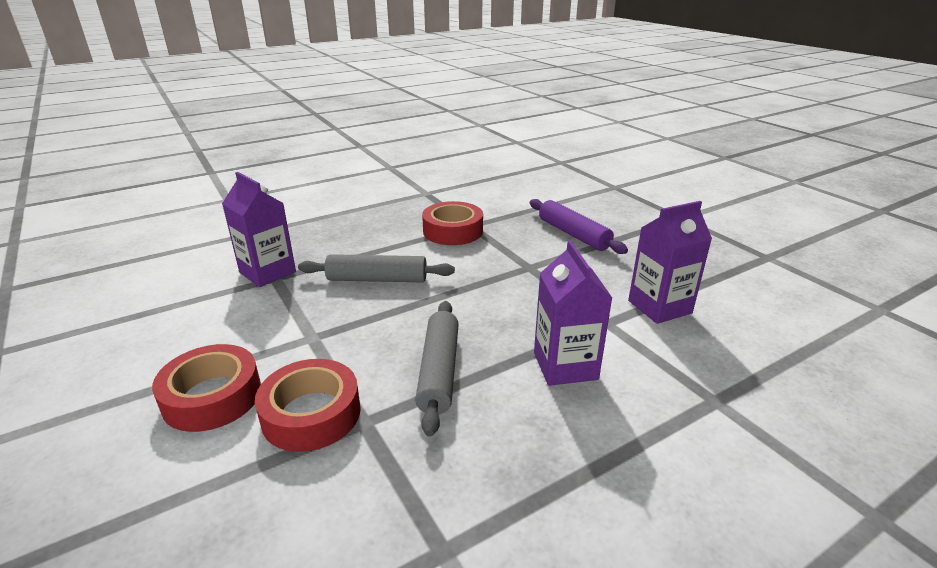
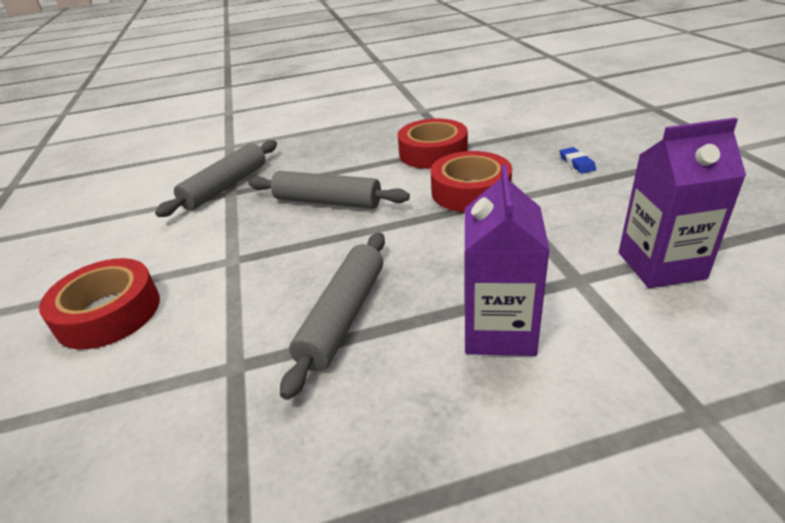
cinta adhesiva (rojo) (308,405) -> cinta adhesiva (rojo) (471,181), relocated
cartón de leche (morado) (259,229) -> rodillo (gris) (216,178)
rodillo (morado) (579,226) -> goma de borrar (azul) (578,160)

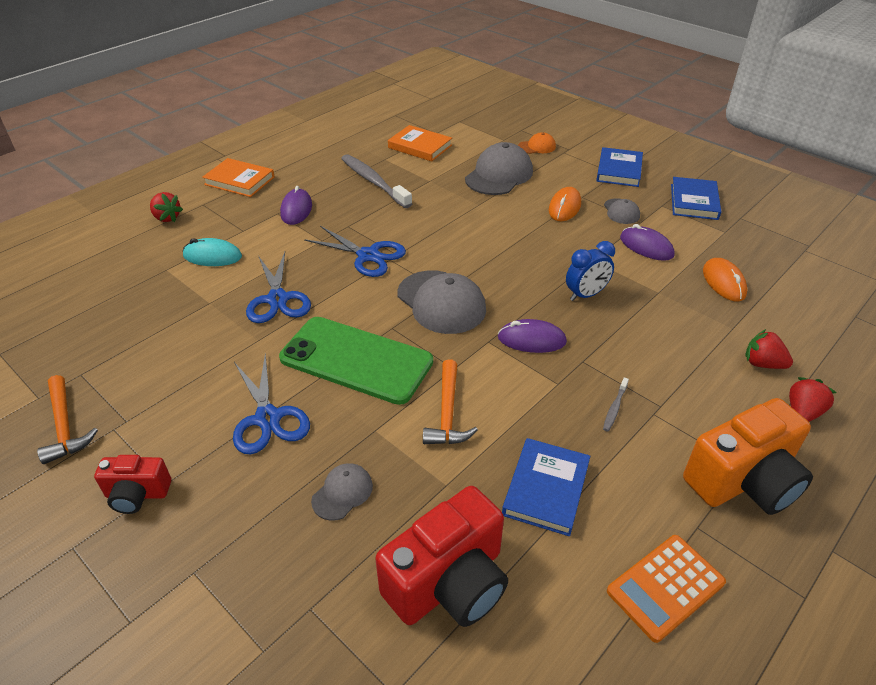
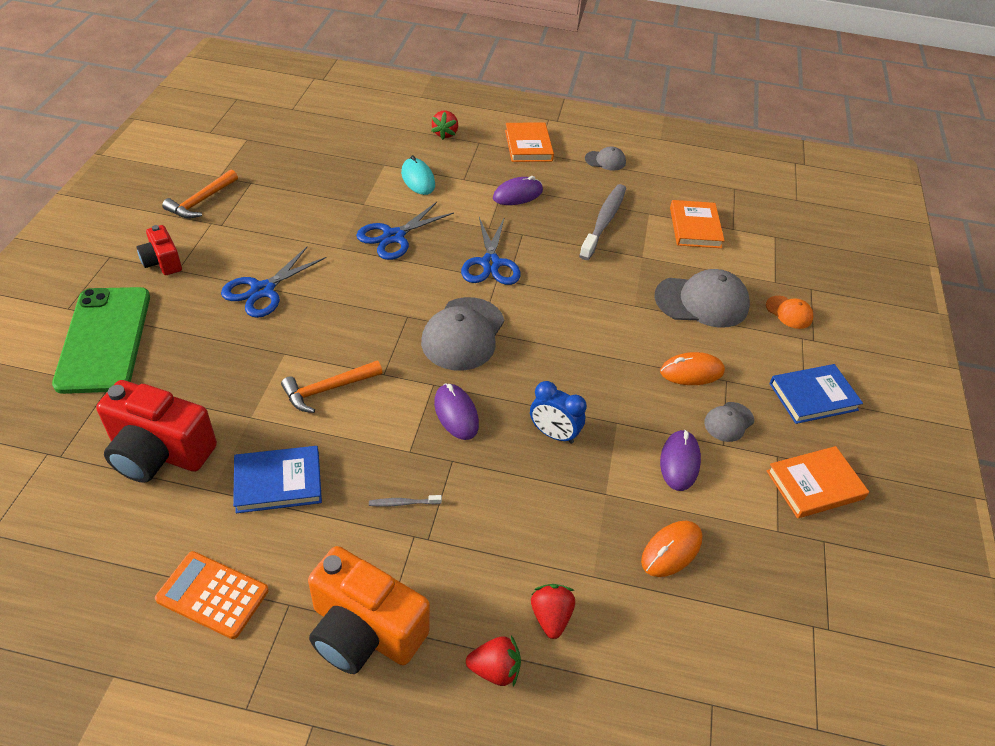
móvil (verde) (356,361) -> móvil (verde) (101,340), relocated
gorra (gris) (342,492) -> gorra (gris) (605,159), relocated
libro (azul) (696,198) -> libro (naranja) (818,482)

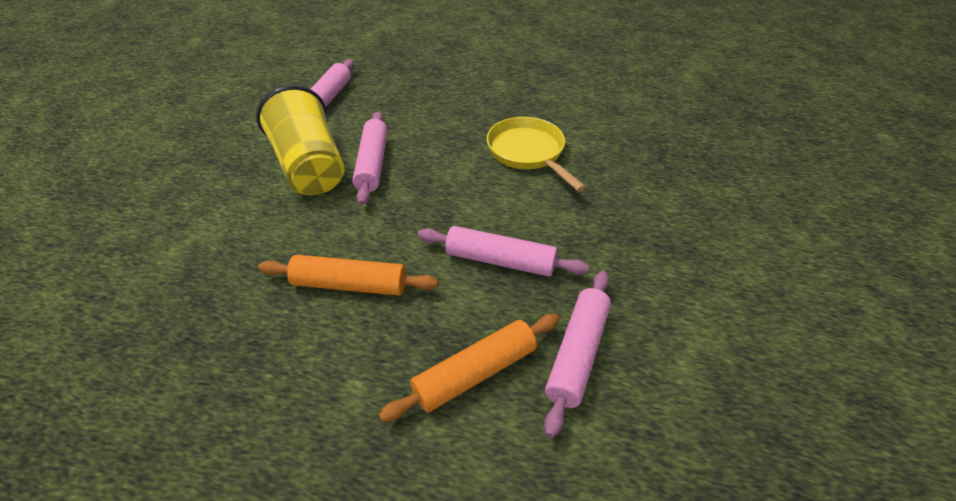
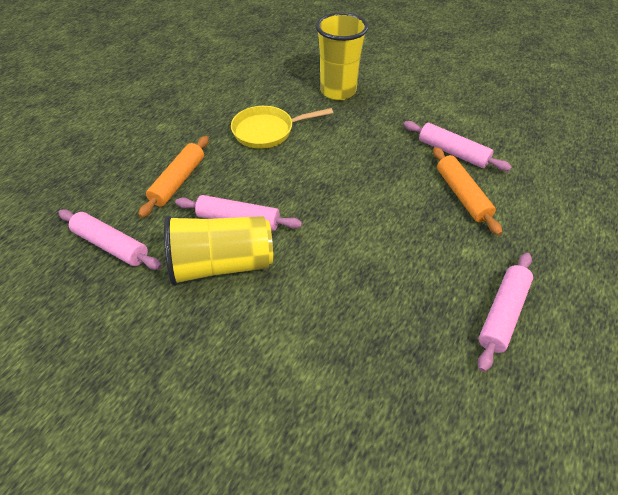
none -> vaso (amarillo) (341,56)
rodillo (naranja) (348,275) -> rodillo (naranja) (173,177), relocated
rodillo (rosa) (503,251) -> rodillo (rosa) (505,312), relocated

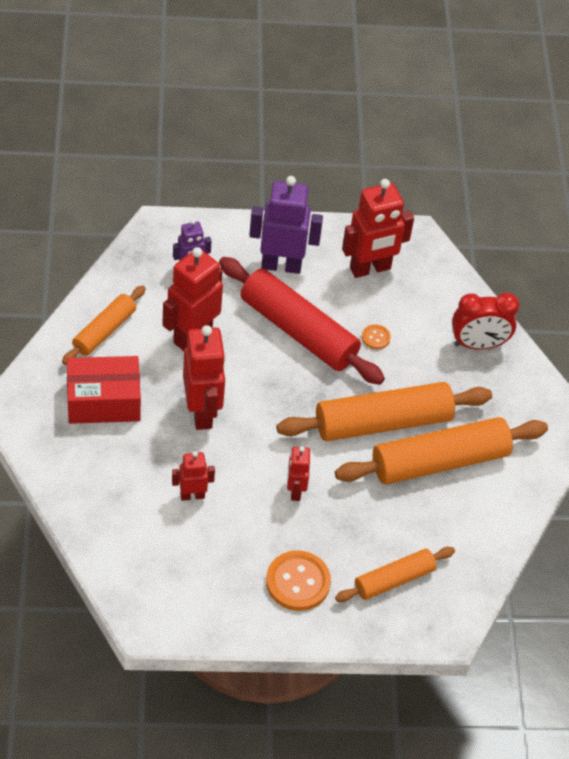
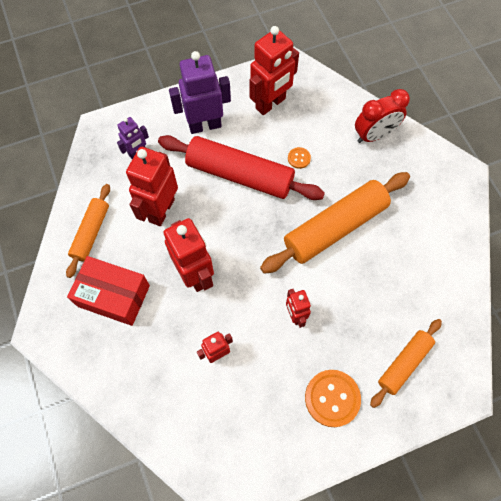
rodillo (naranja) (441,451) -> none
caja (rojo) (104,390) -> caja (rojo) (108,291), 45 degrees clockwise

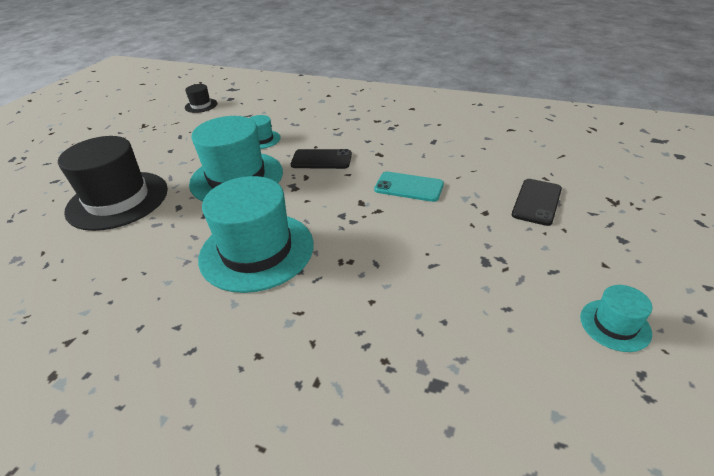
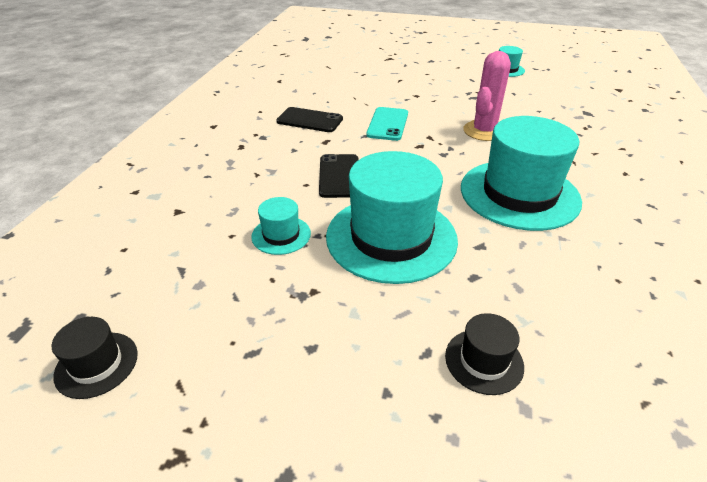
none -> cactus (rosa) (487,96)
móvil (negro) (537,202) -> móvil (negro) (309,119), relocated
sombrero (negro) (113,183) -> sombrero (negro) (484,354), x0.45

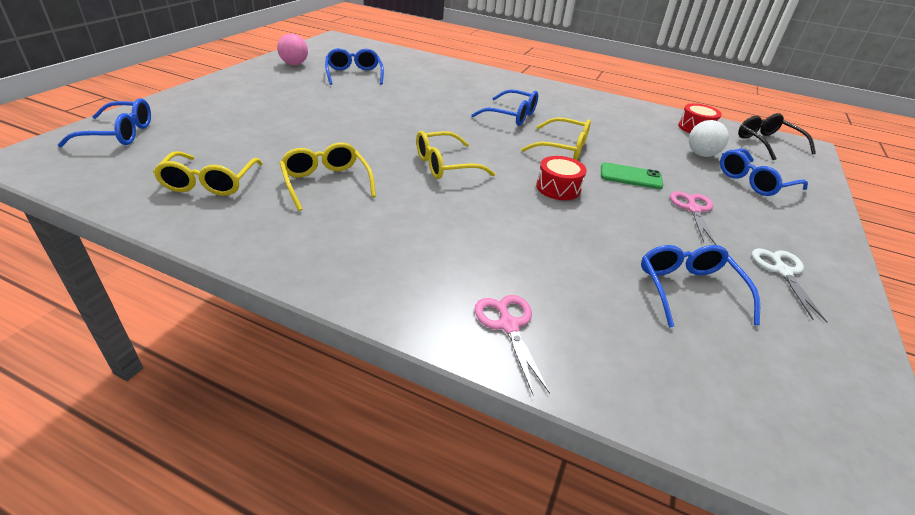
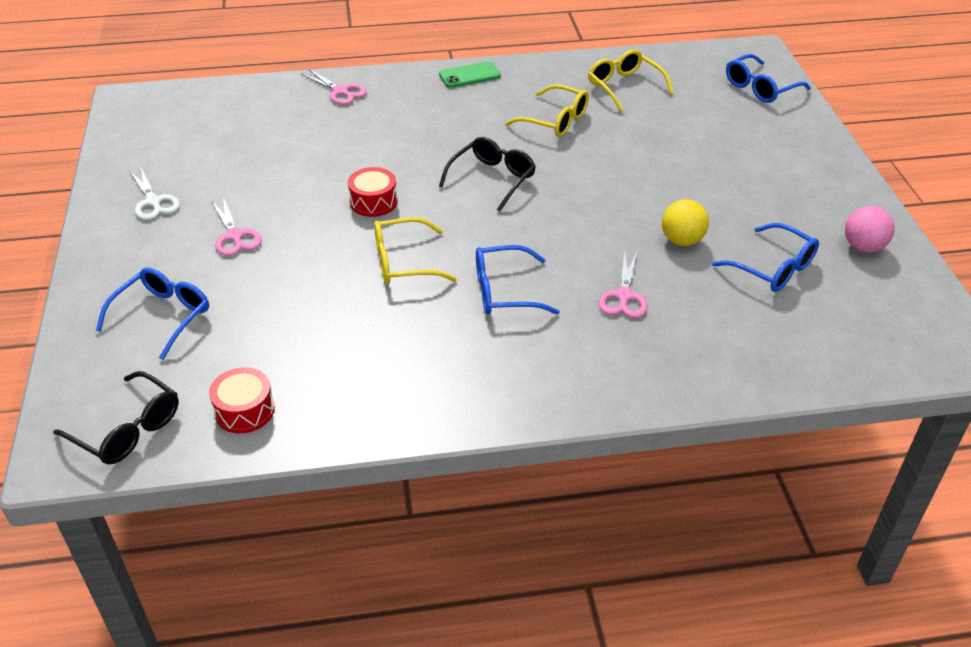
gafas (azul) (700,286) -> none
pelota (blanco) (709,138) -> none
none -> tijeras (rosa) (623,284)
none -> pelota (amarillo) (685,222)
móvil (verde) (632,175) -> móvil (verde) (470,74), relocated
gafas (amarillo) (455,155) -> gafas (negro) (487,174)

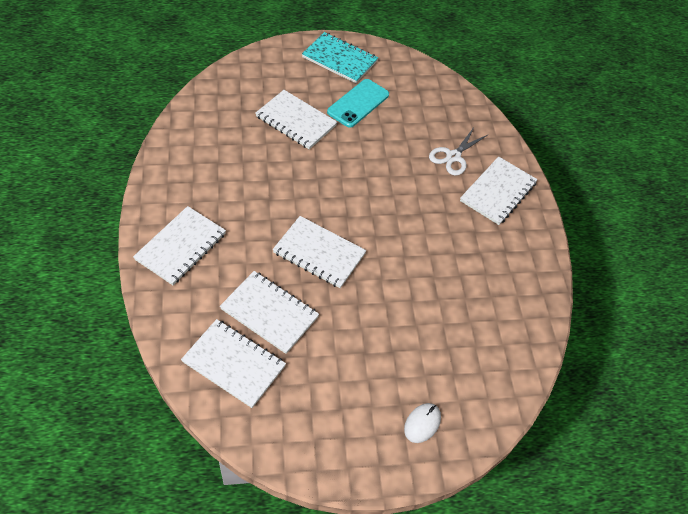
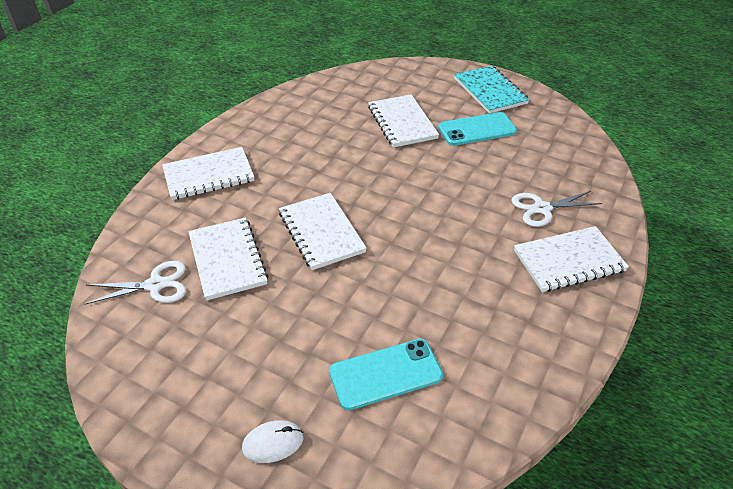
none -> móvil (turquesa) (386,374)
cuaderno (blanco) (233,363) -> tijeras (blanco) (135,283)

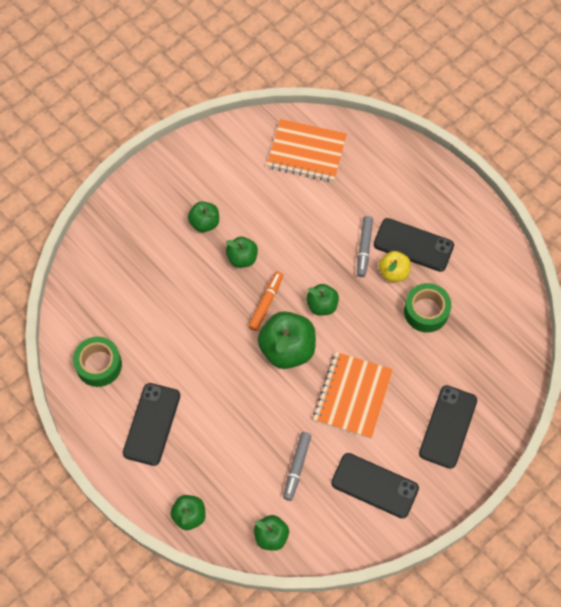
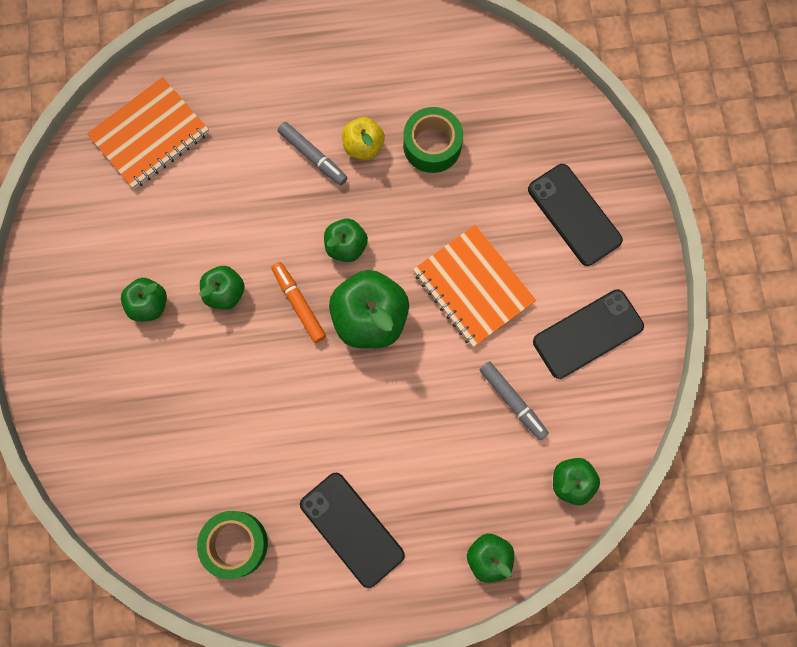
móvil (negro) (414,245) -> none

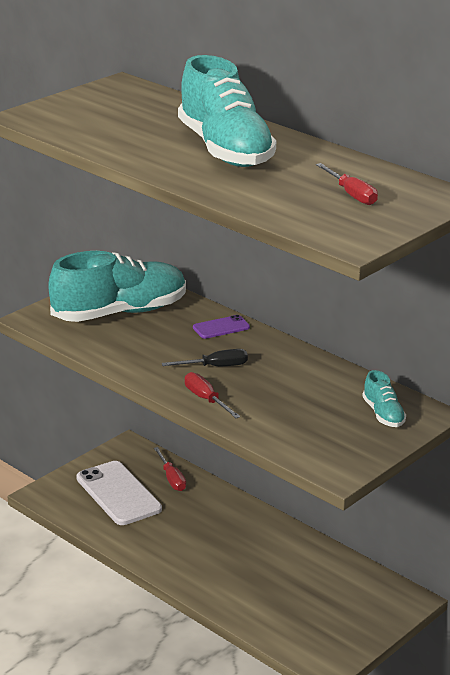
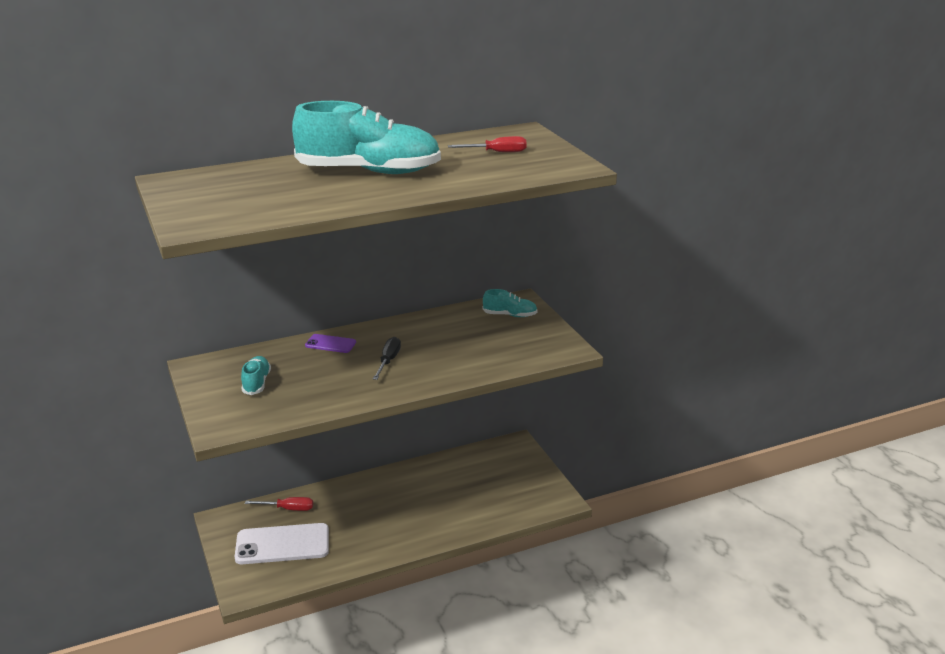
destornillador (rojo) (213,395) -> none
móvil (morado) (221,327) -> móvil (morado) (330,343), 75 degrees counterclockwise
zapato (turquesa) (117,286) -> zapato (turquesa) (256,375), x0.45

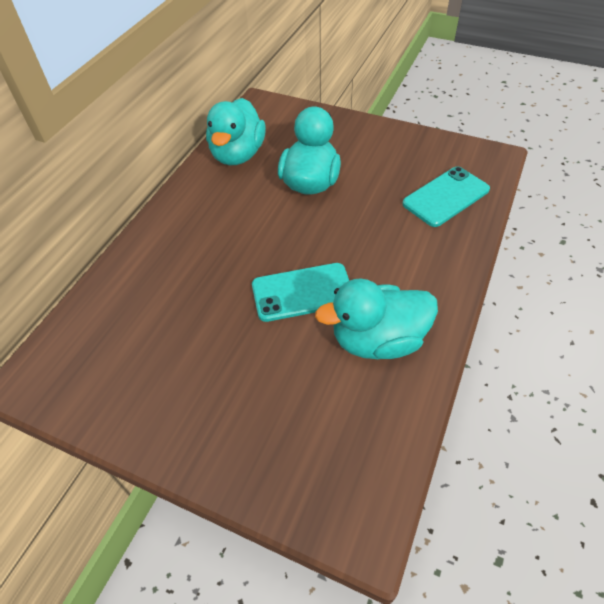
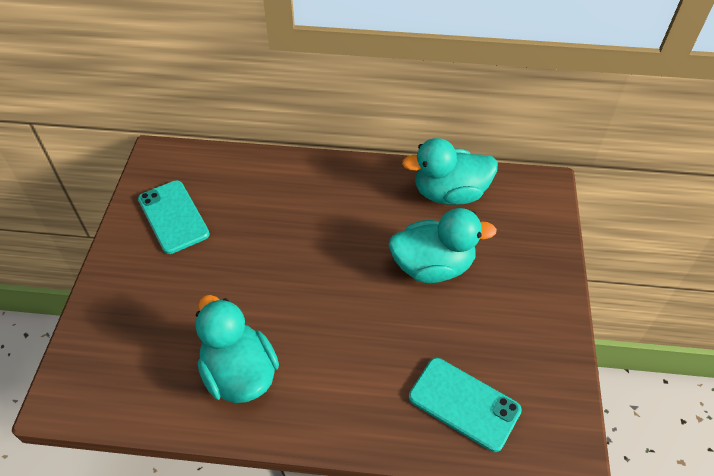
móvil (turquesa) (300,292) -> móvil (turquesa) (174,217), relocated

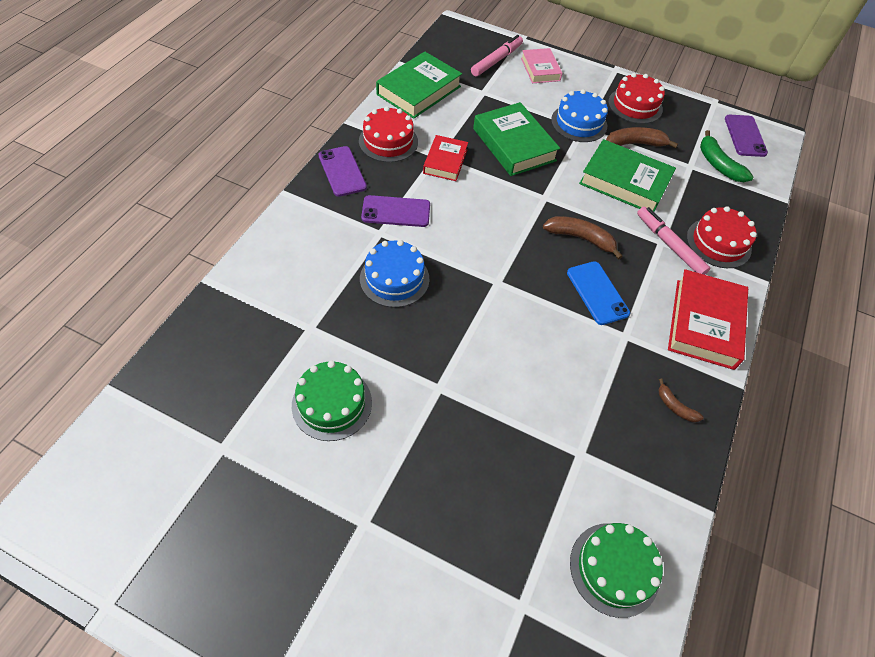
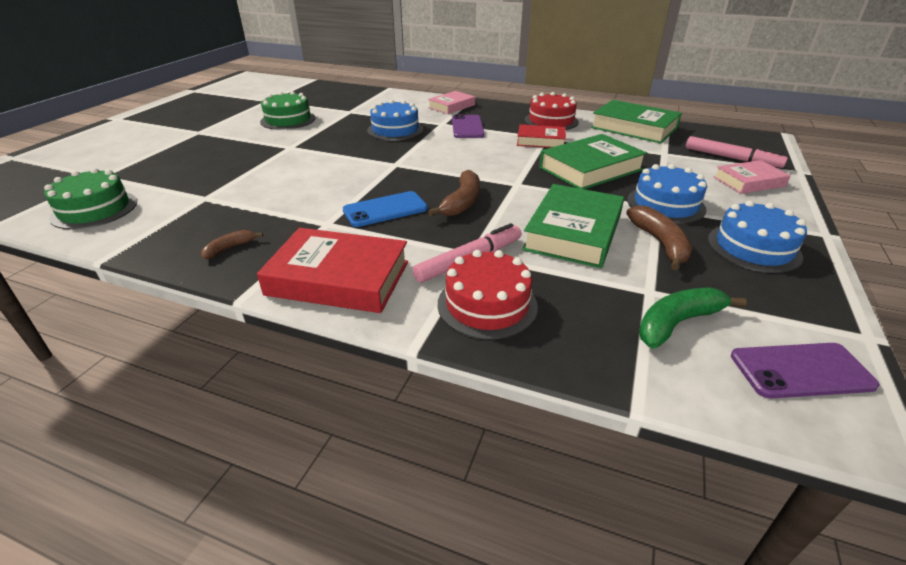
móvil (morado) (342,171) -> none
none -> libro (rosa) (451,102)
tarta (rojo) (636,98) -> tarta (azul) (757,236)

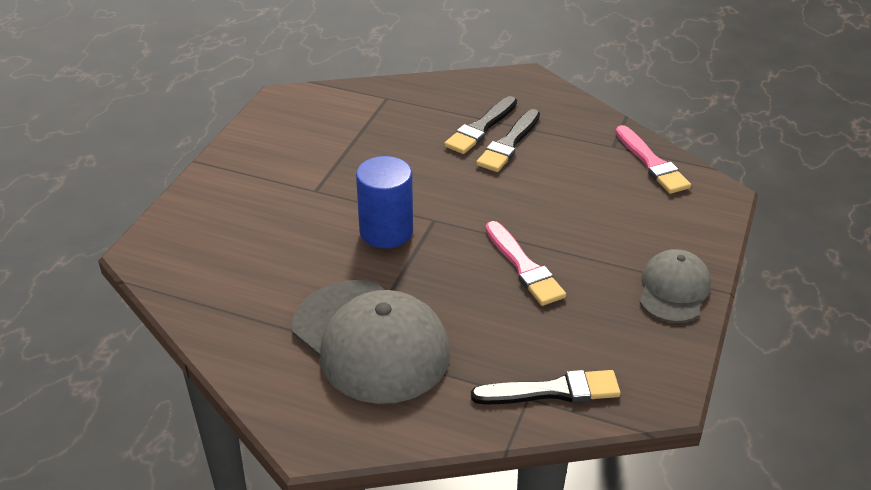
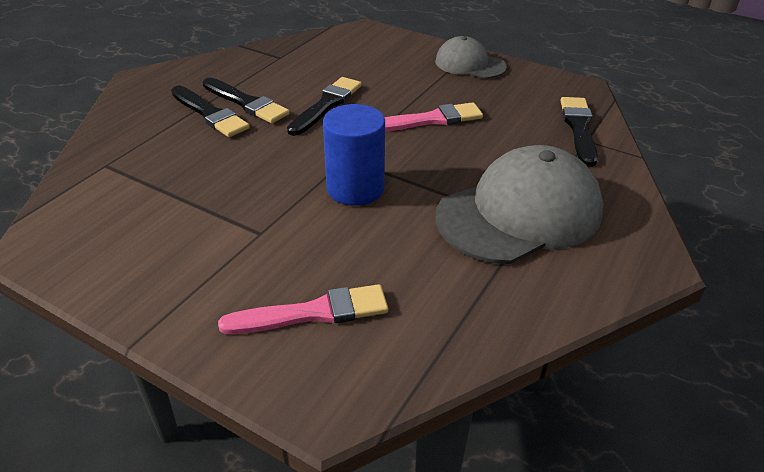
none -> pincel (negro) (324,106)
pincel (rosa) (653,159) -> pincel (rosa) (303,309), relocated

